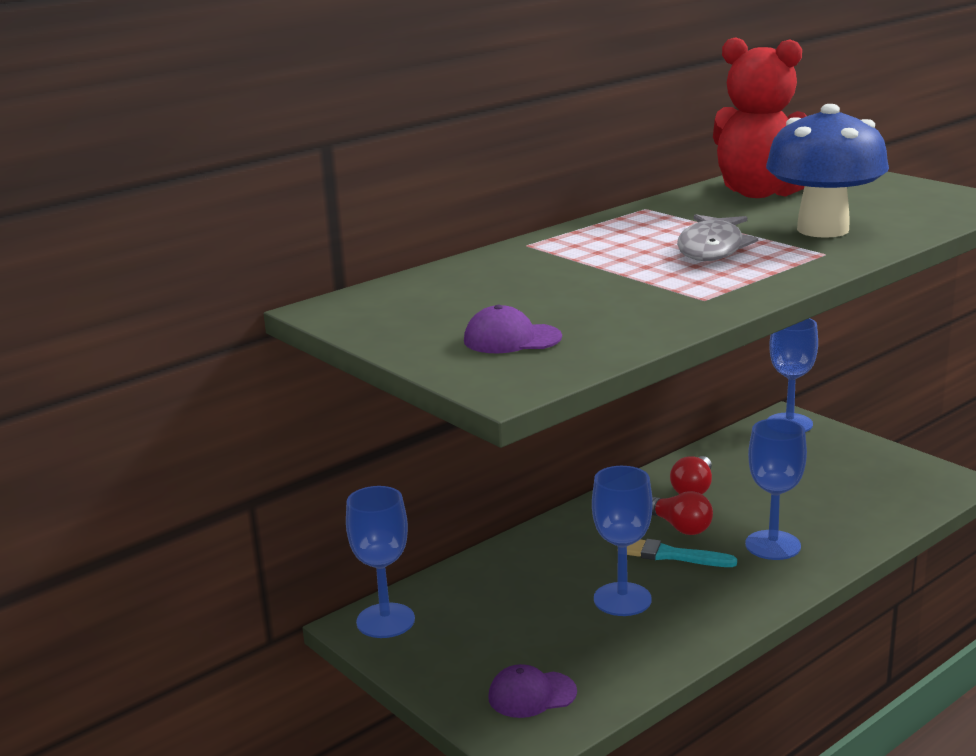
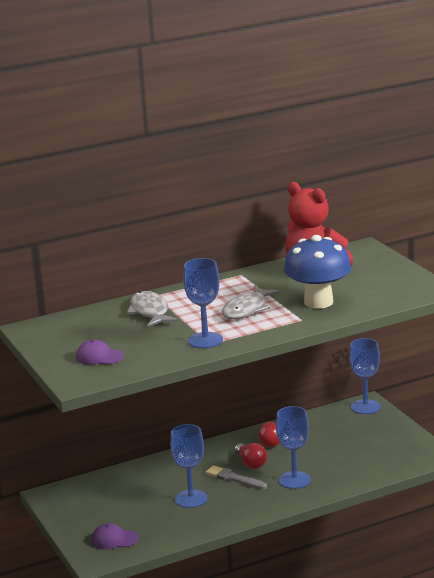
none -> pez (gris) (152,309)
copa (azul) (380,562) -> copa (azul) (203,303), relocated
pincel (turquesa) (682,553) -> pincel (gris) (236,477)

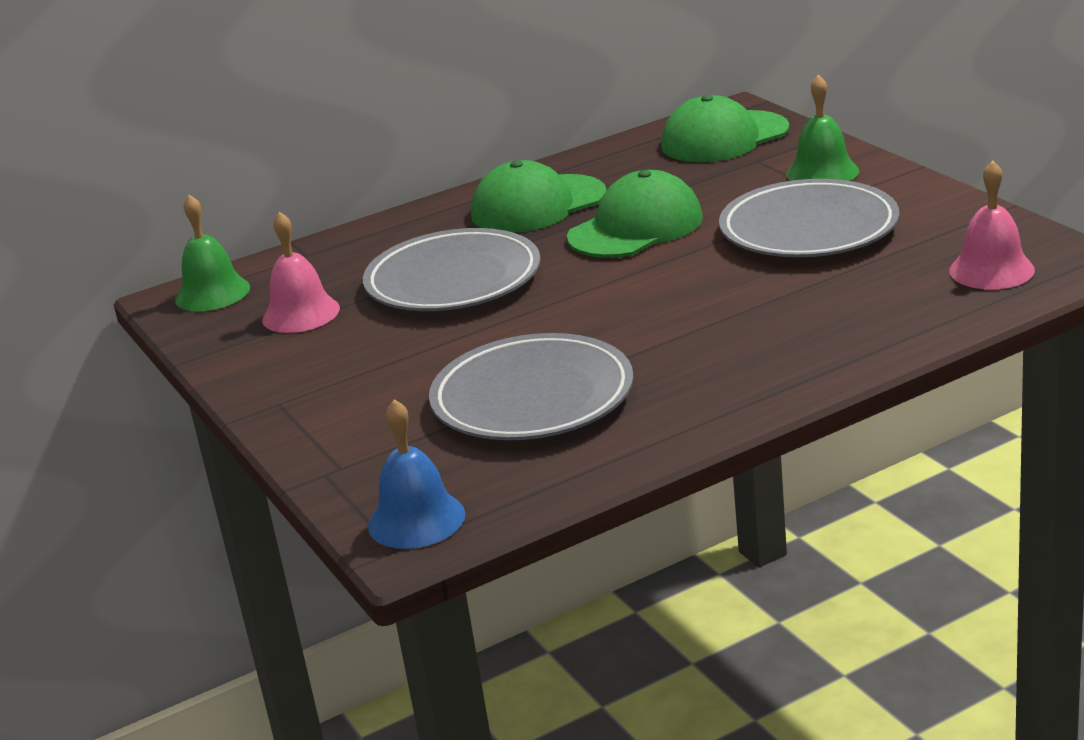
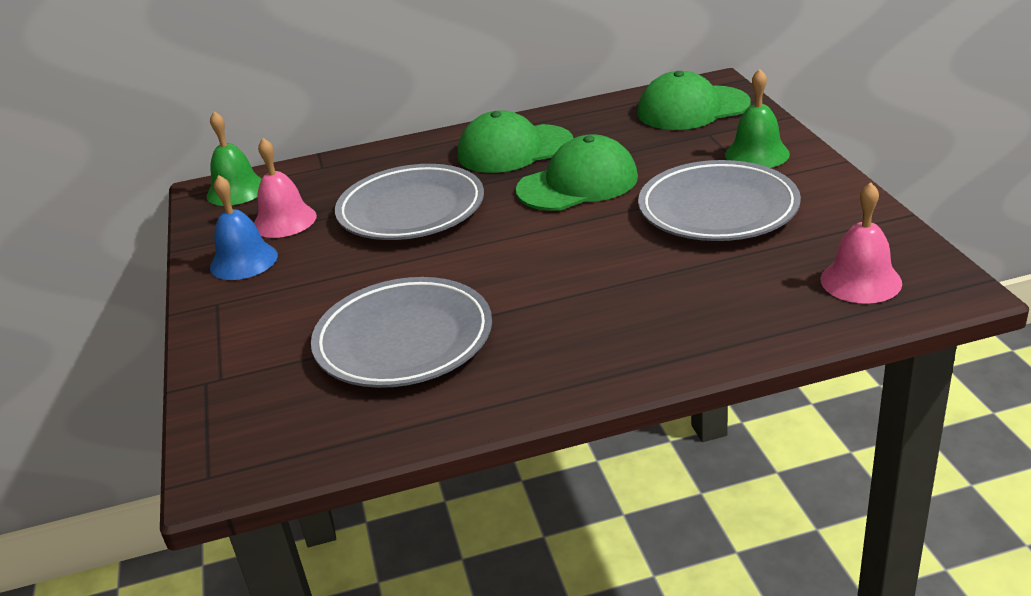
campana (azul) (416,474) -> campana (azul) (244,227), relocated

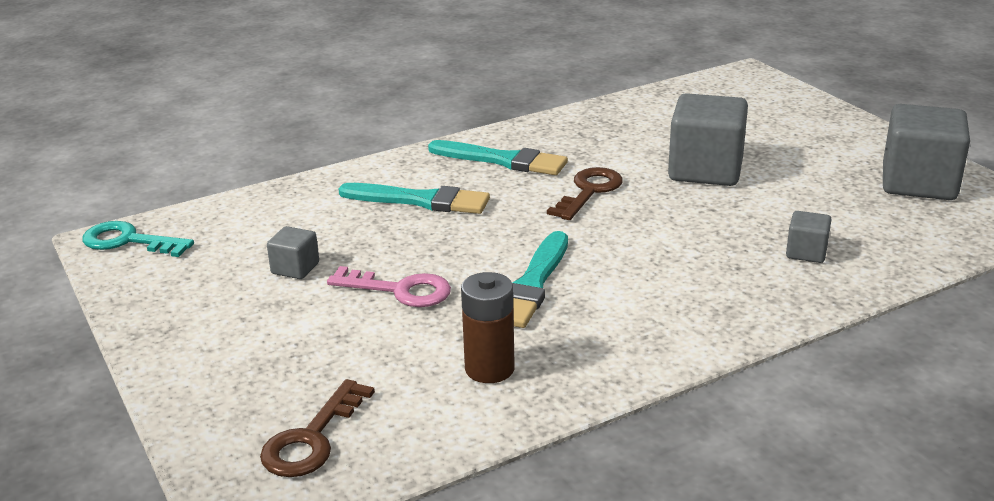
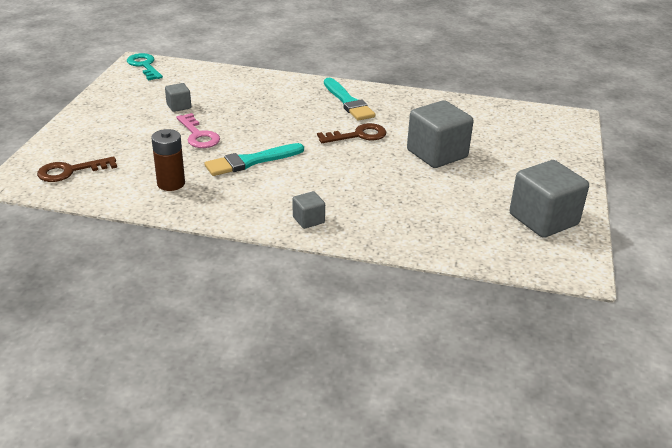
pincel (turquesa) (414,198) -> none
cubo (gris) (808,237) -> cubo (gris) (309,210), relocated

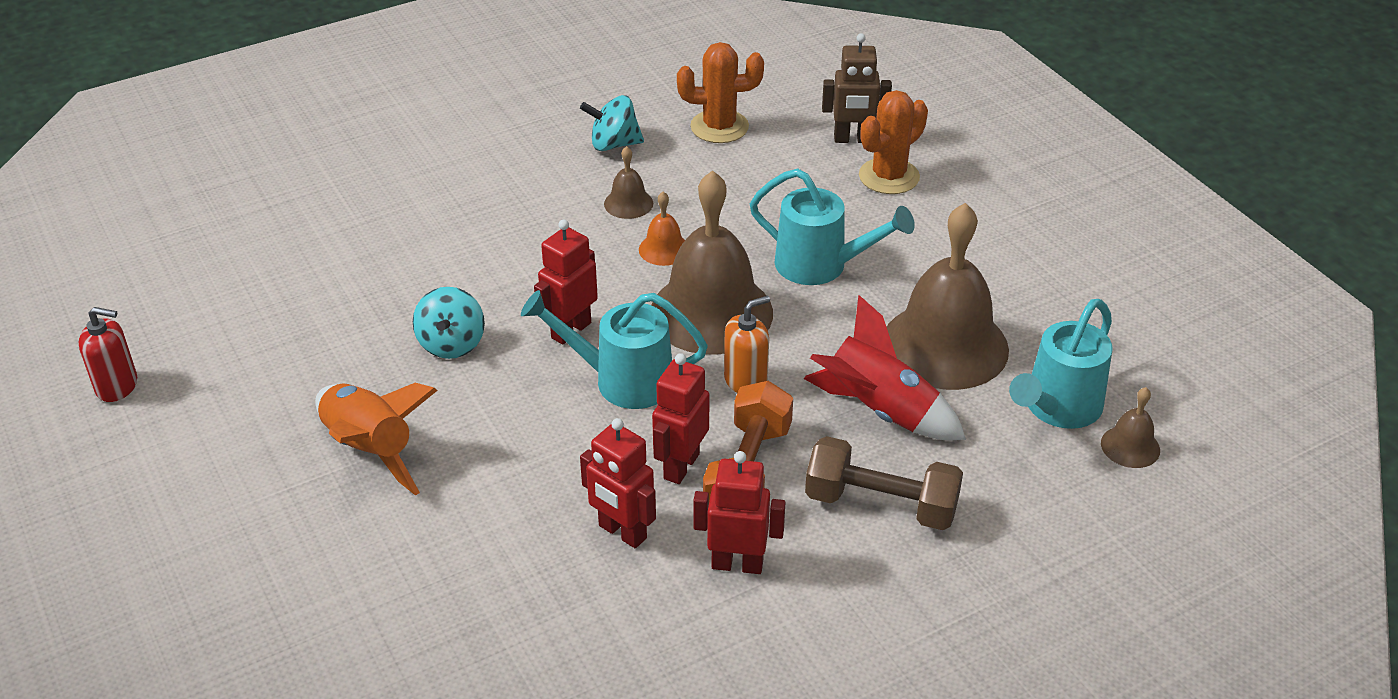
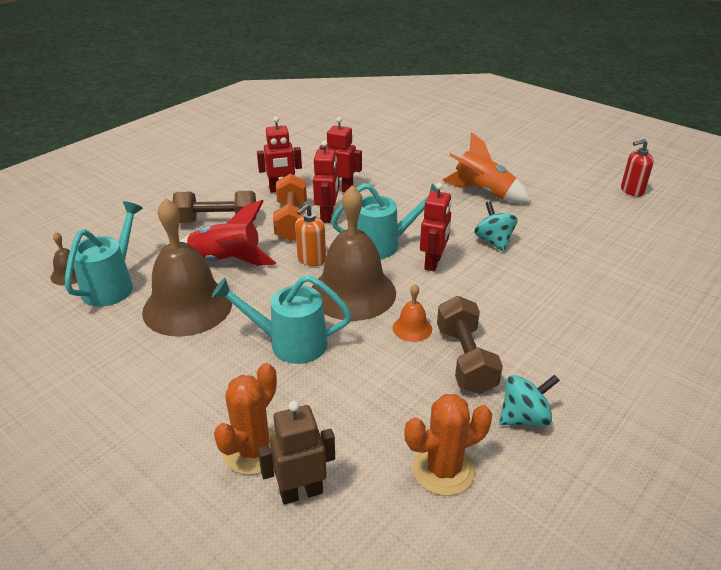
campana (marrón) (628,182) -> mancuerna (marrón) (470,345)

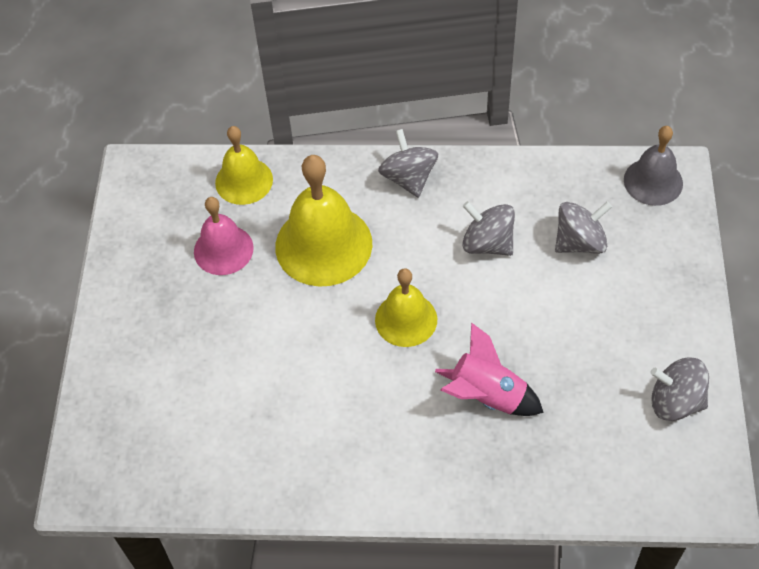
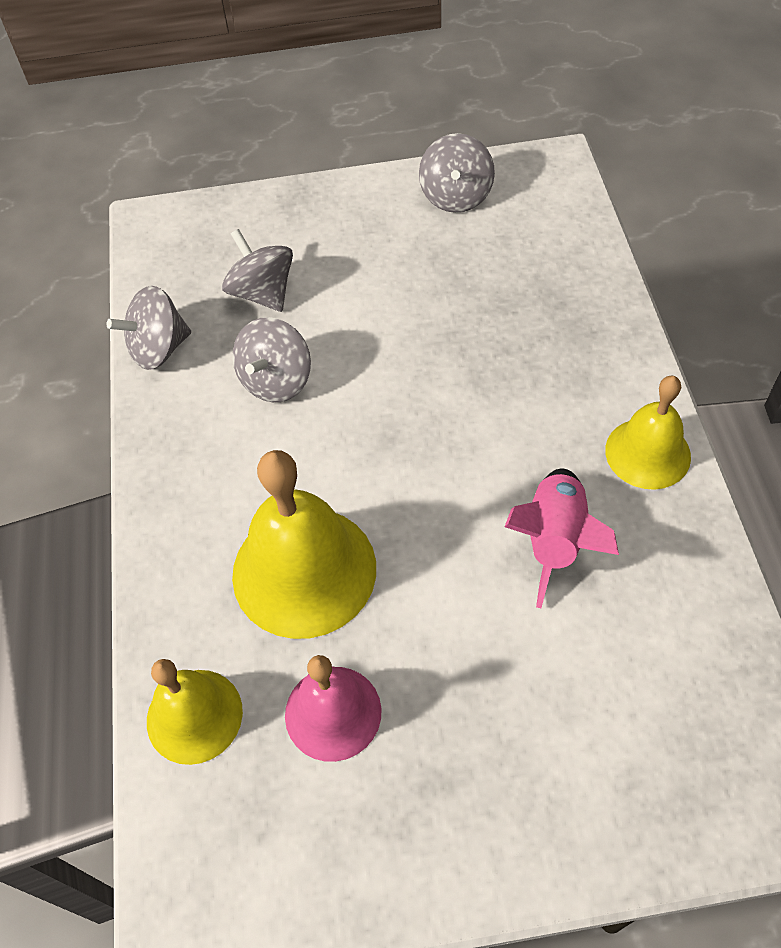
campana (gris) (653,166) -> none
campana (amarillo) (406,307) -> campana (amarillo) (648,433), relocated
peonza (gris) (408,163) -> peonza (gris) (149,328), relocated
cohete (rosa) (489,369) -> cohete (rosa) (562,538), relocated

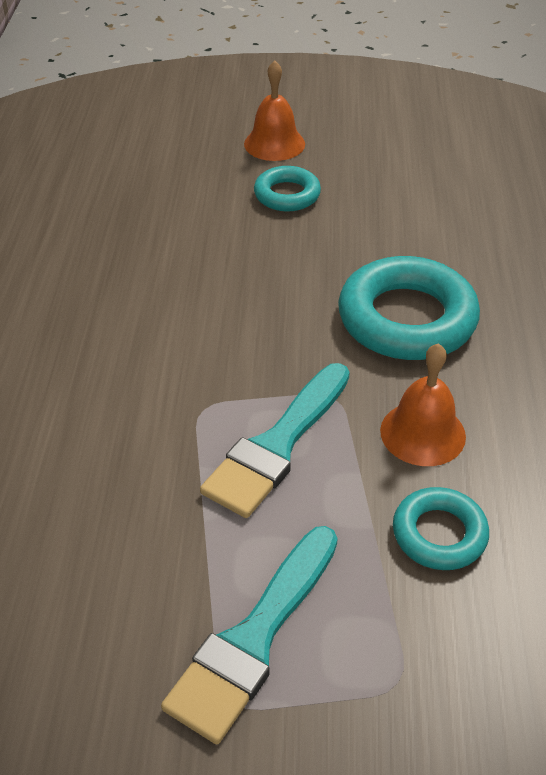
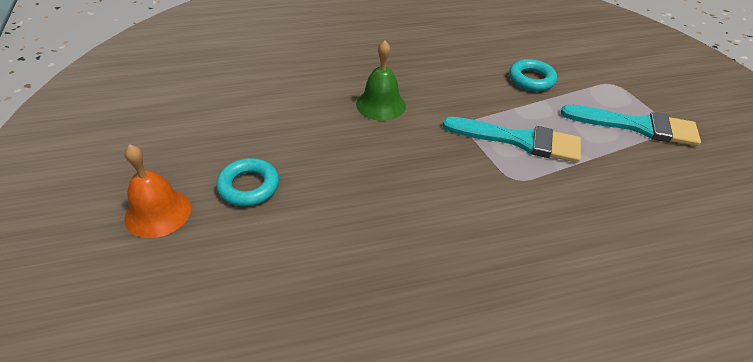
campana (naranja) (423,404) -> none
anillo (turquesa) (409,308) -> campana (verde) (381,80)

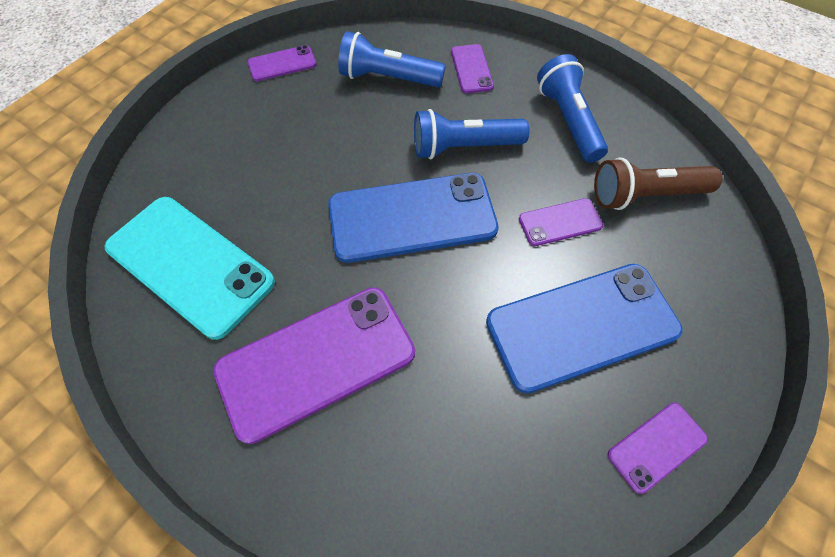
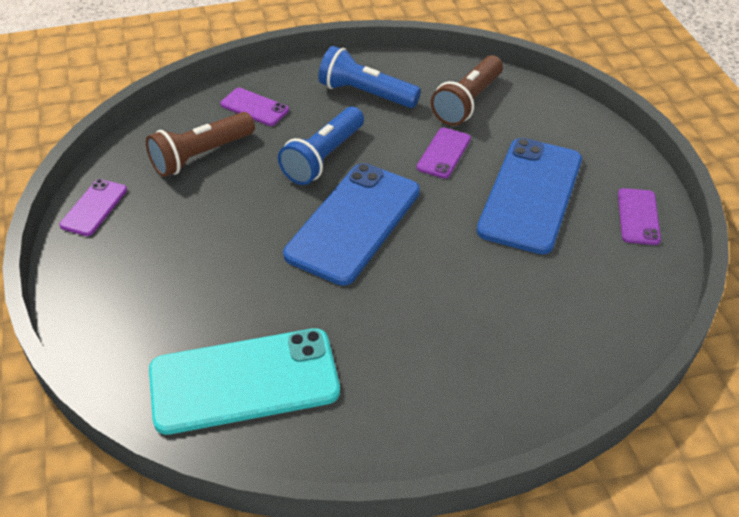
móvil (morado) (314,365) -> none
lámpara de mano (azul) (392,59) -> lámpara de mano (marrón) (200,144)

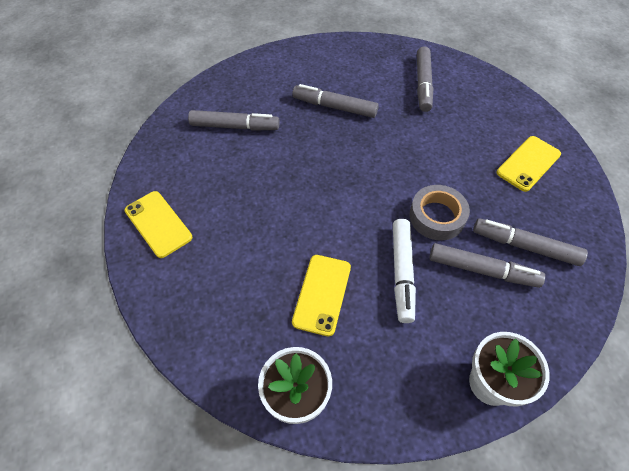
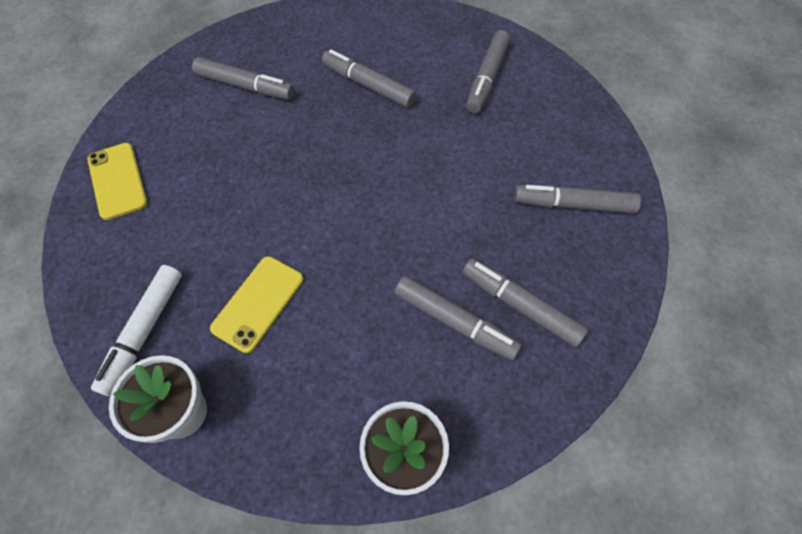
cinta adhesiva (gris) (439,212) -> none
rotulador (blanco) (404,271) -> rotulador (blanco) (136,330), relocated
móvil (amarillo) (529,164) -> rotulador (gris) (577,199)

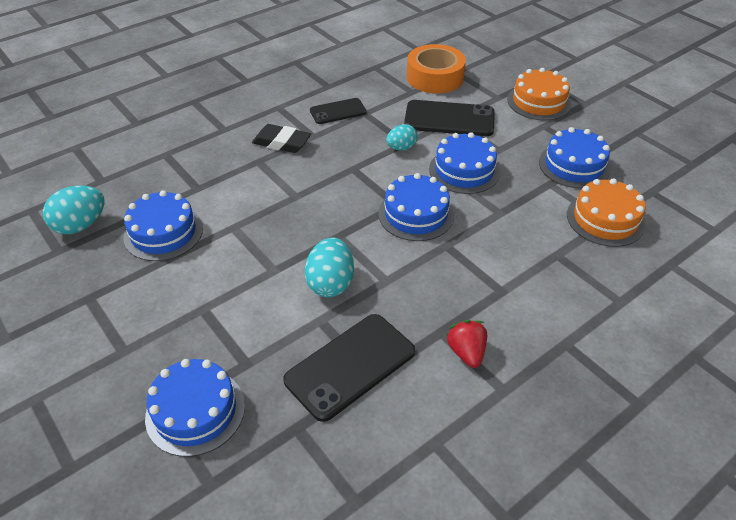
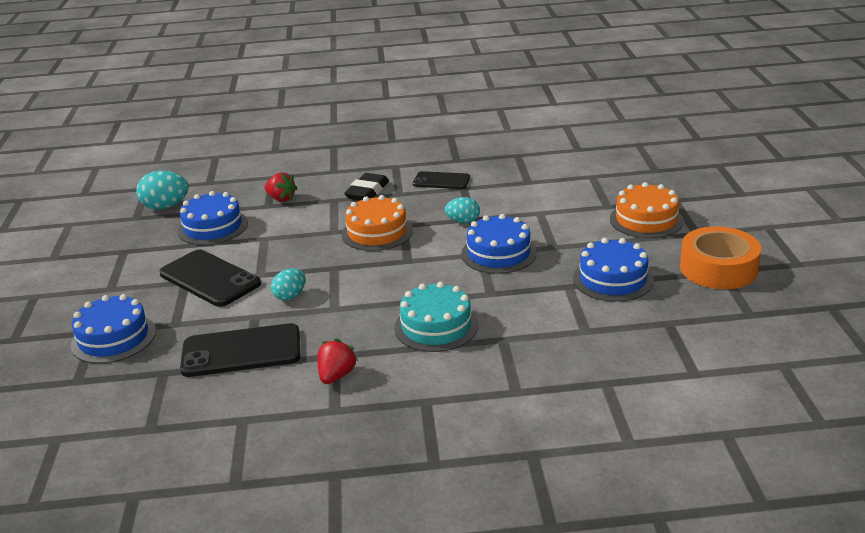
tarta (azul) (416,207) -> none
none -> fresa (rojo) (281,187)
none -> tarta (turquesa) (436,317)
móvil (negro) (449,118) -> móvil (negro) (210,278), relocated
cinta adhesiva (naranja) (436,68) -> cinta adhesiva (naranja) (720,257), relocated
tarta (naranja) (606,212) -> tarta (naranja) (377,223), relocated
goma de borrar (negro) (281,138) -> goma de borrar (negro) (366,186), 60 degrees clockwise
huevo (turquesa) (329,267) -> huevo (turquesa) (288,284), x0.64

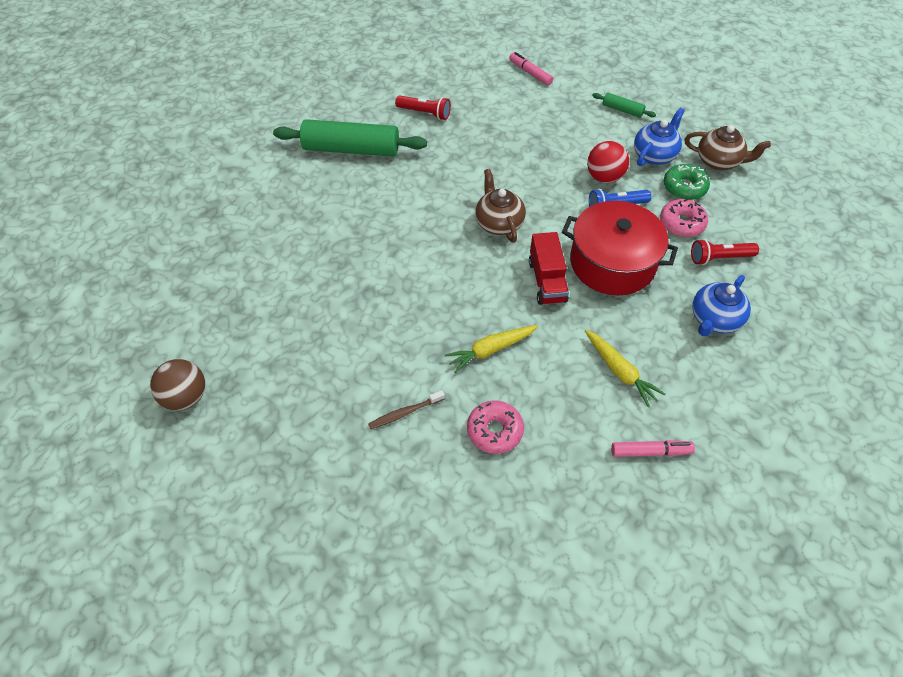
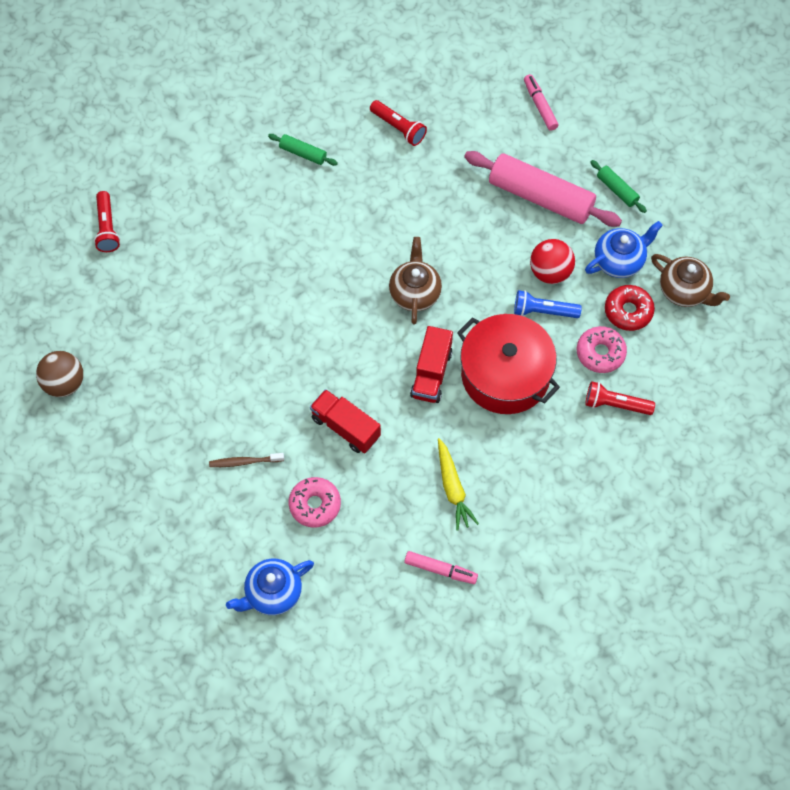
none -> lámpara de mano (rojo) (107,221)
none -> rodillo (rosa) (543,189)
tetera (azul) (721,305) -> tetera (azul) (270,587), relocated
zanahoria (amarillo) (491,349) -> camión (rojo) (345,421)
rosquilla (verde) (687,182) -> rosquilla (rojo) (630,308)
rodillo (verde) (350,138) -> rodillo (verde) (303,150), x0.46

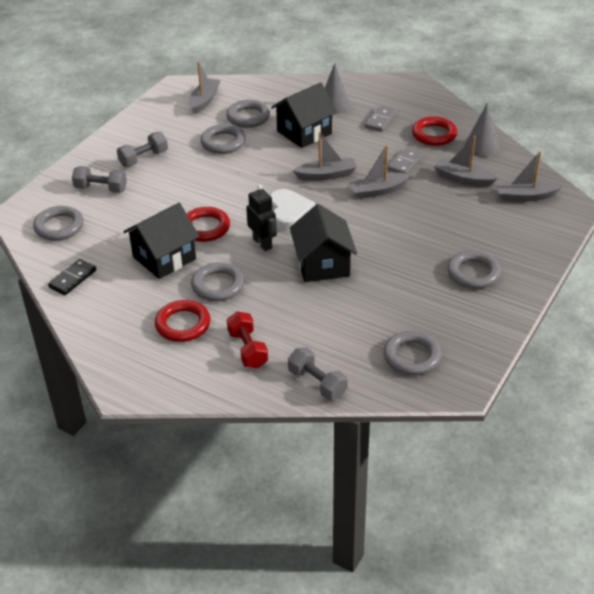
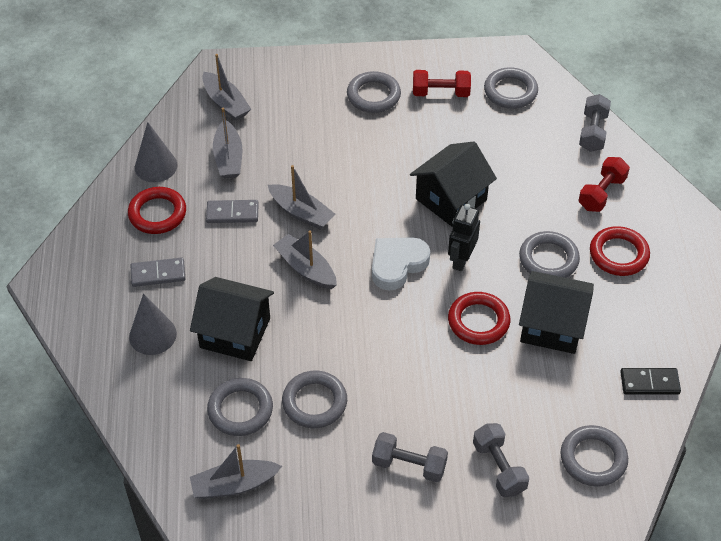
none -> mancuerna (rojo) (442,83)

